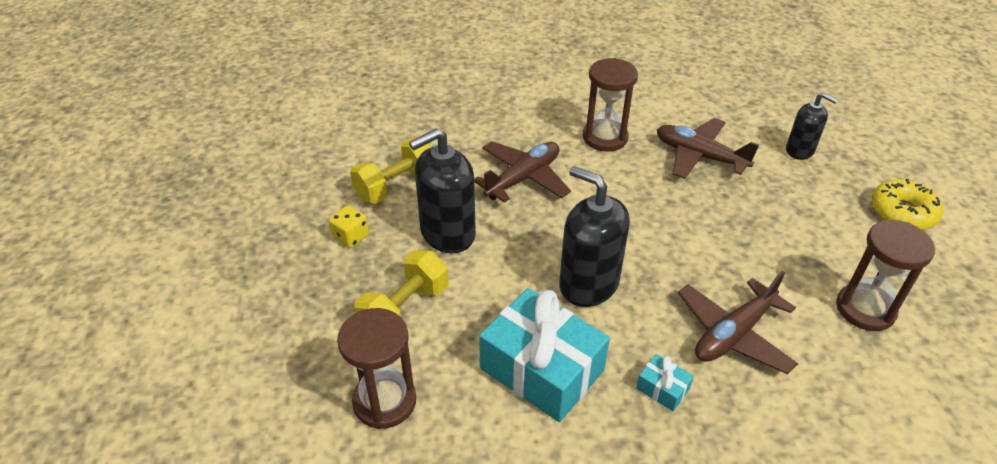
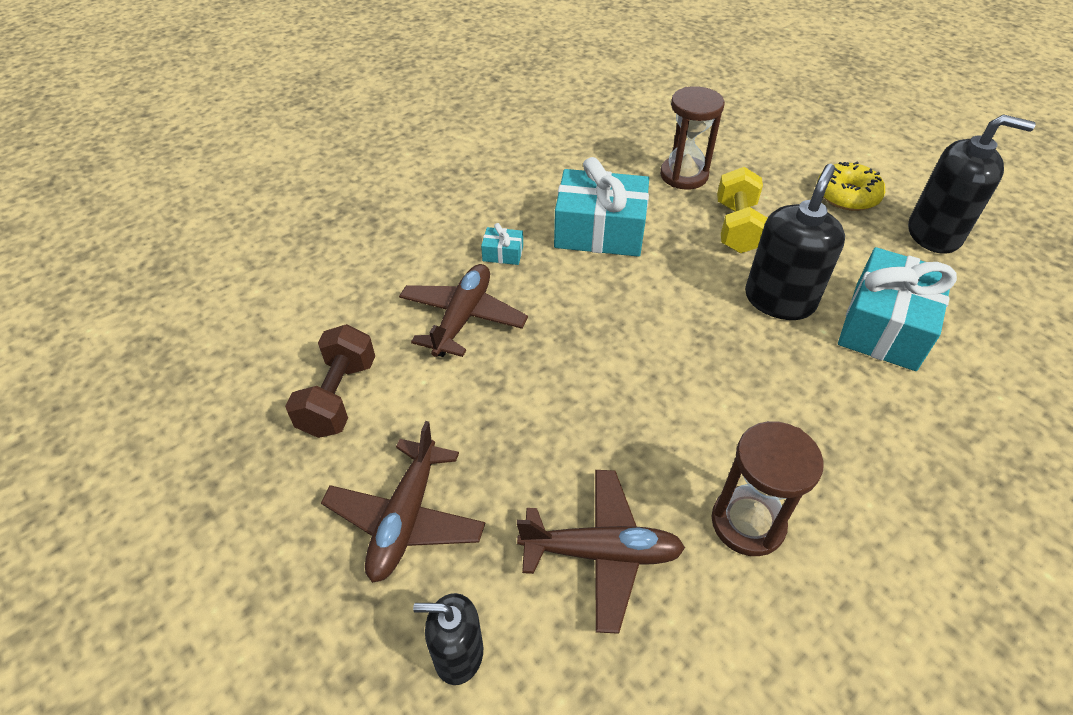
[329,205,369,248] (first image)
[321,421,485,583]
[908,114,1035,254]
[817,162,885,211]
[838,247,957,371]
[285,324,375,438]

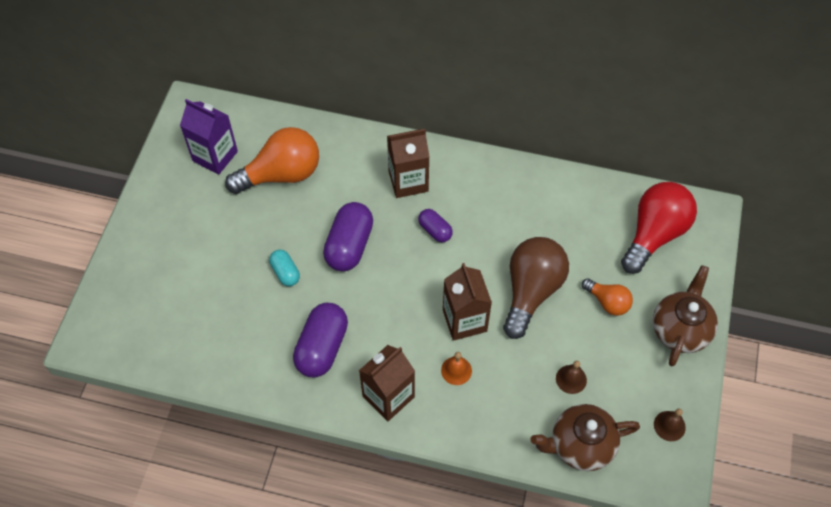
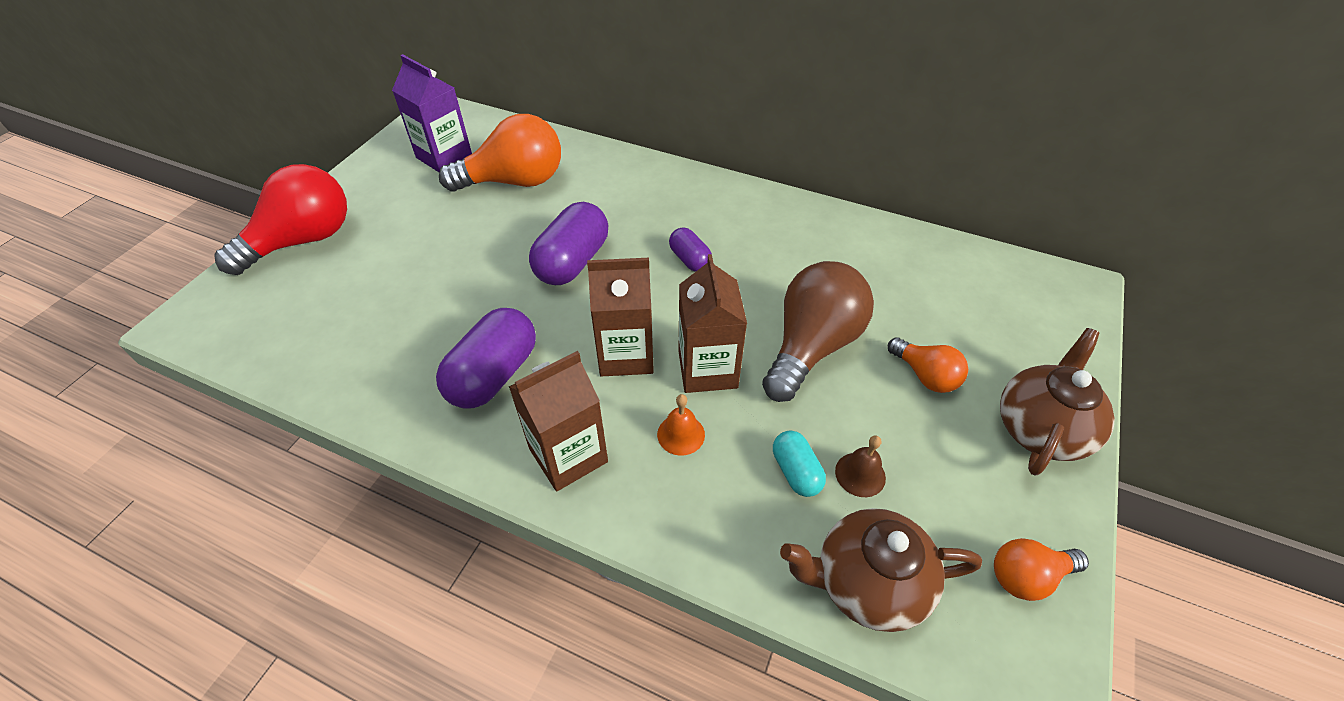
[773,431,826,497]
[587,258,654,376]
[214,164,347,275]
[994,538,1089,601]

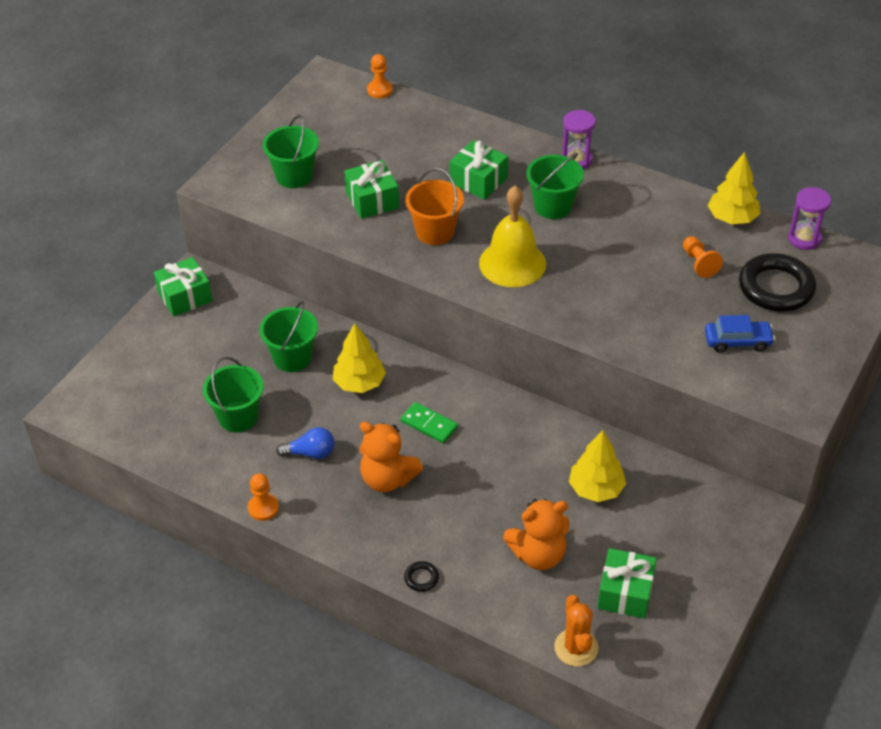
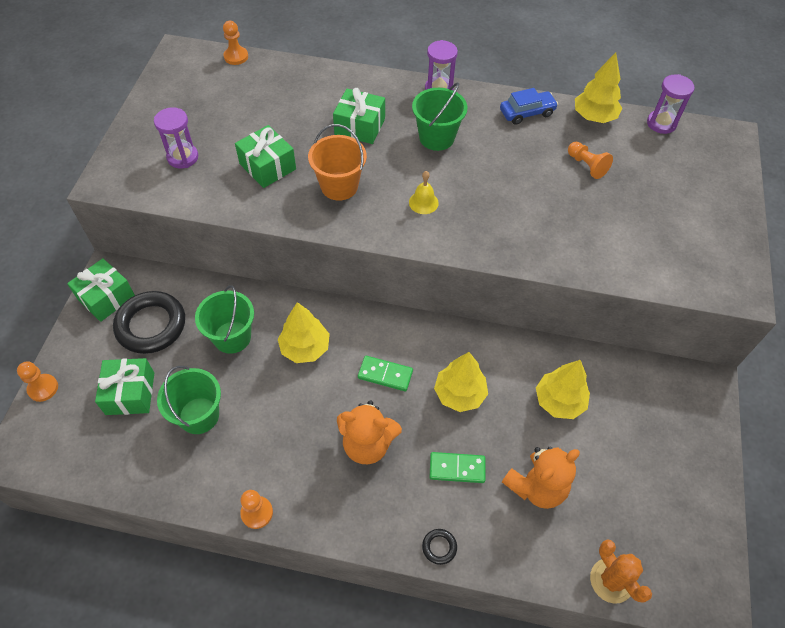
[276,427,335,459] (first image)
[17,361,58,402]
[430,452,486,483]
[434,352,488,412]
[95,358,154,415]
[500,88,558,125]
[113,291,185,354]
[154,107,198,168]
[409,171,439,214]

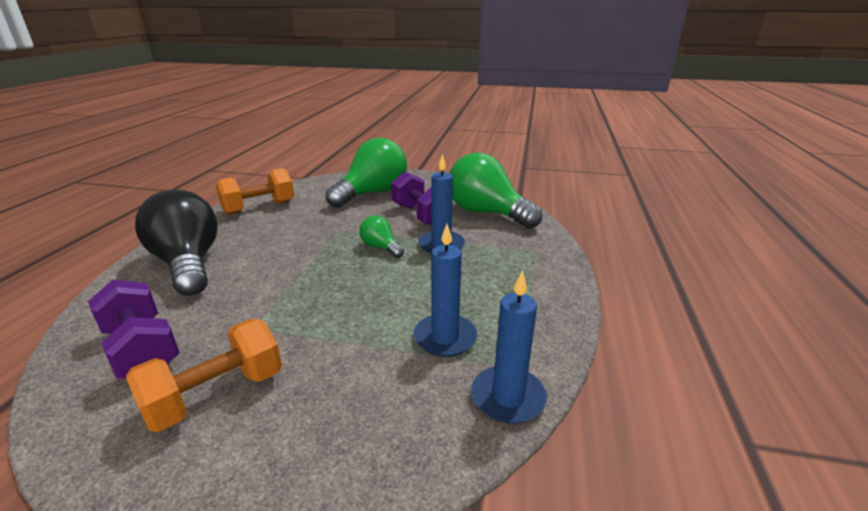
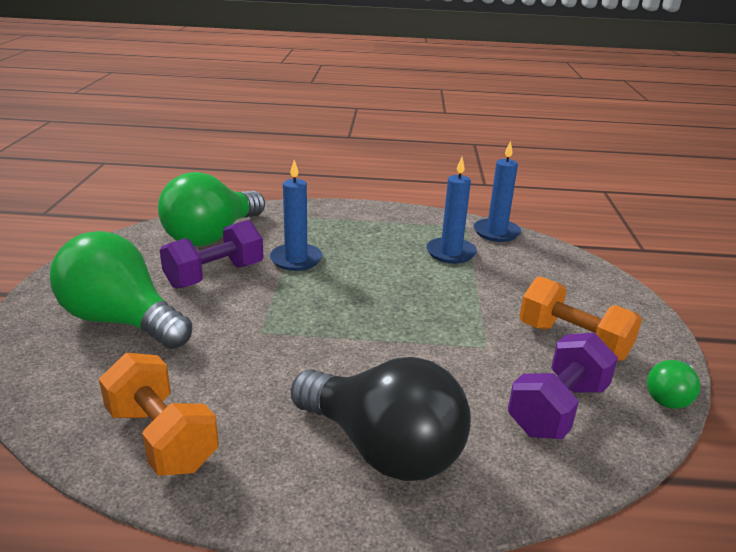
[647,360,700,409]
[291,357,471,481]

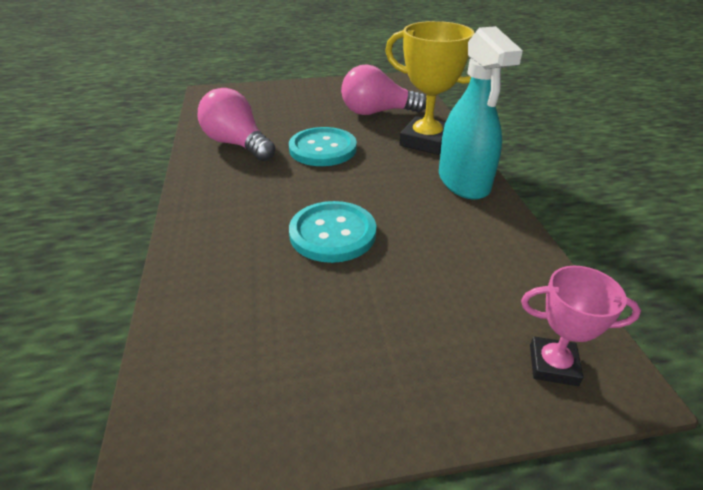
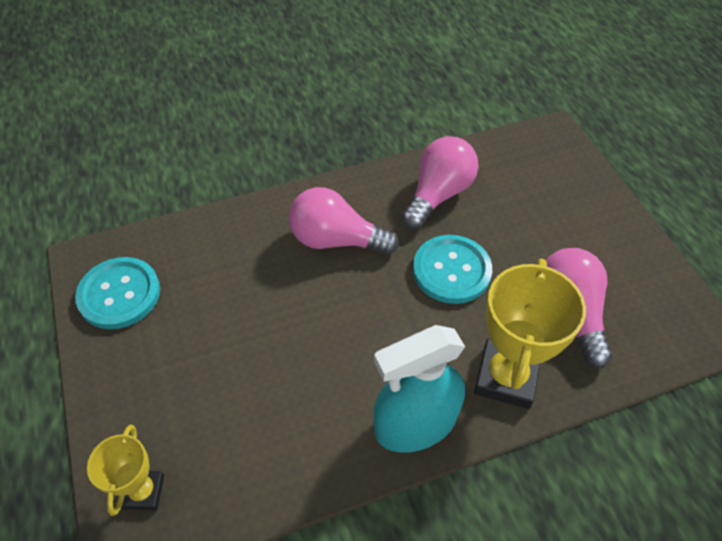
[289,187,399,255]
[75,257,160,329]
[87,425,164,516]

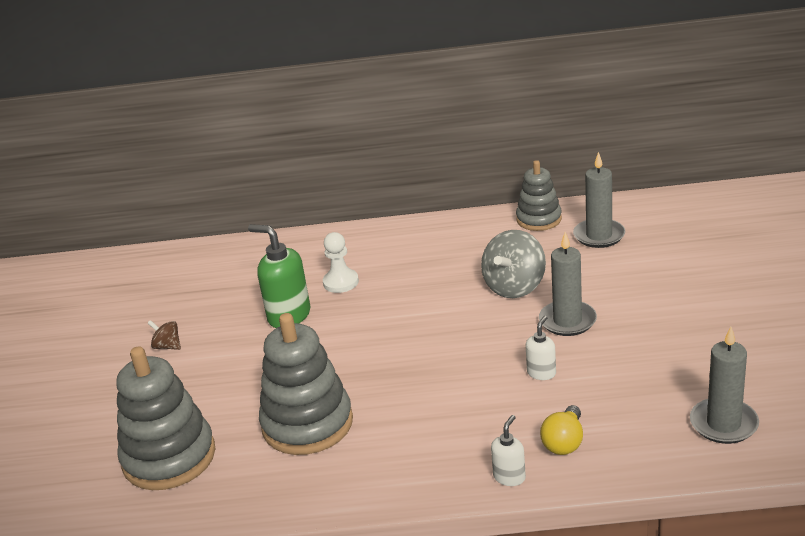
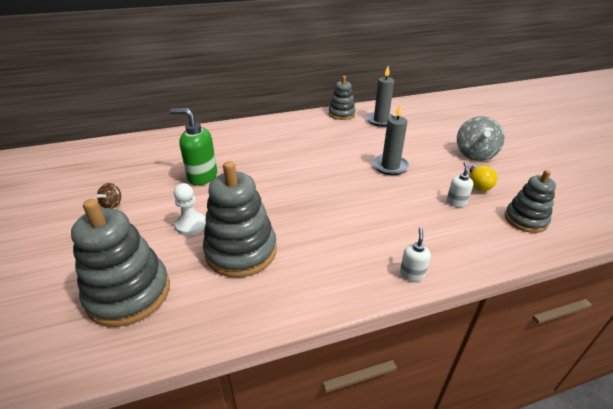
[174,183,206,235]
[457,116,504,161]
[447,162,473,207]
[469,165,497,191]
[505,170,556,233]
[97,183,121,209]

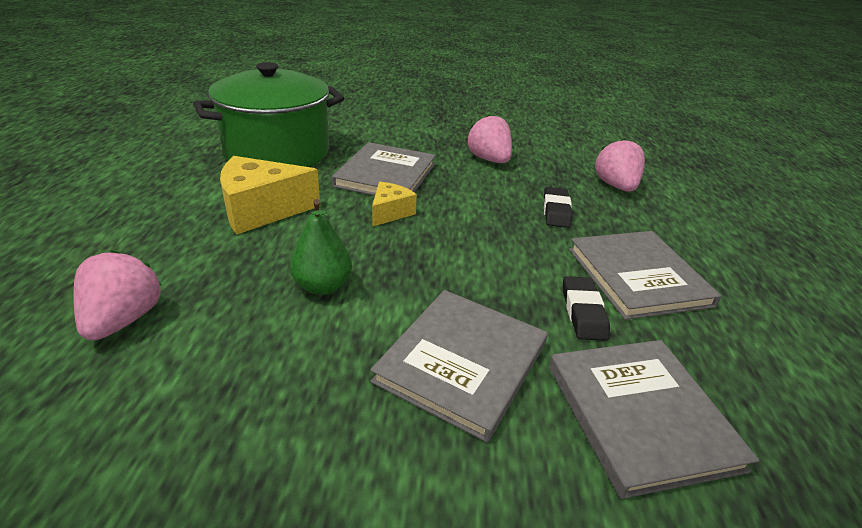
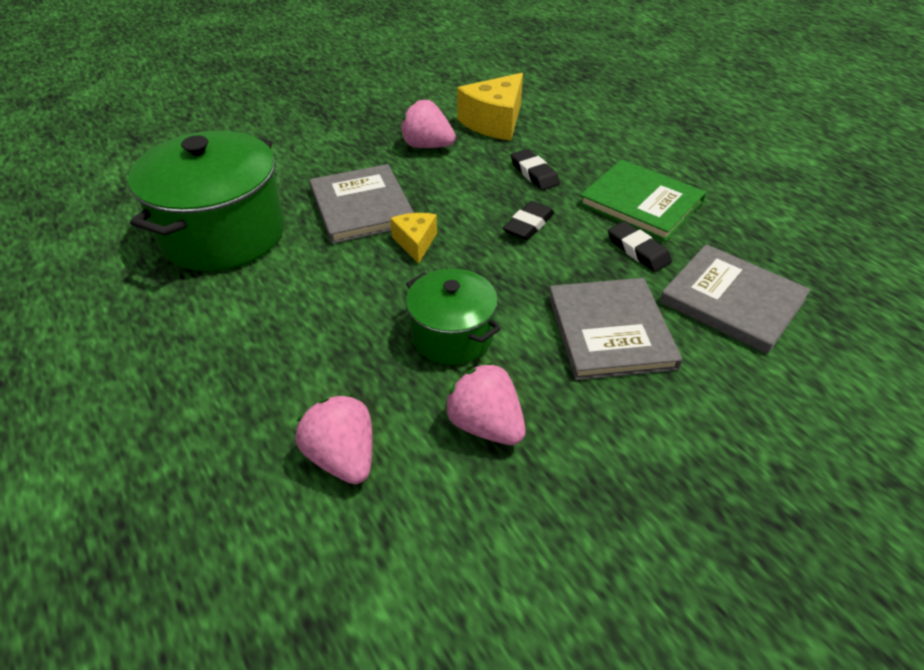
[503,201,554,240]
[457,73,523,140]
[445,363,526,445]
[406,269,501,365]
[579,159,706,242]

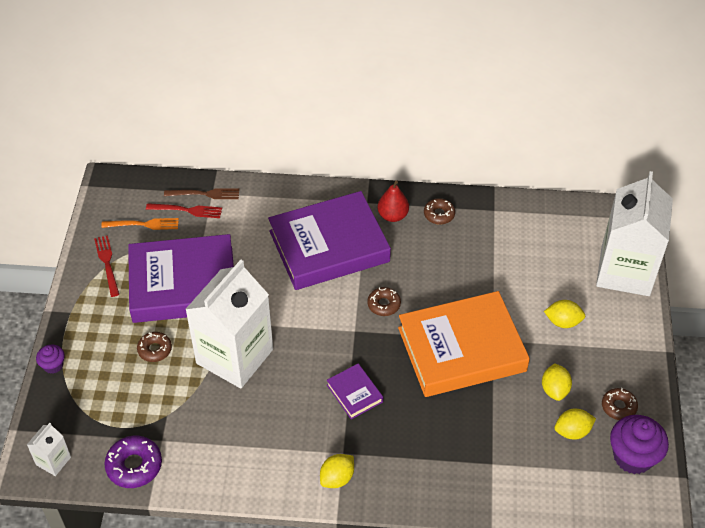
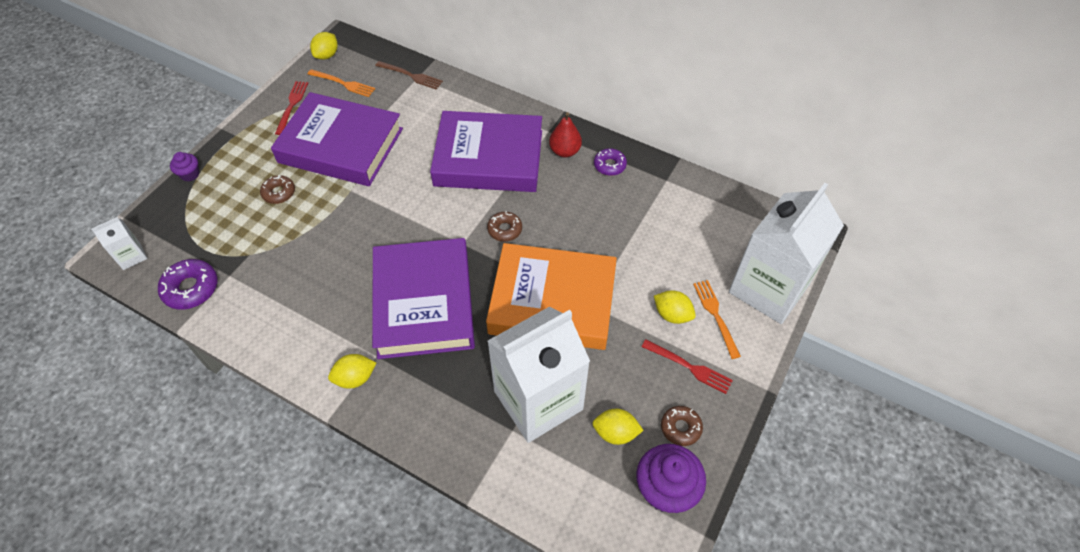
[693,280,741,359]
[641,339,733,394]
[487,307,590,443]
[310,32,338,60]
[594,148,627,176]
[372,238,475,359]

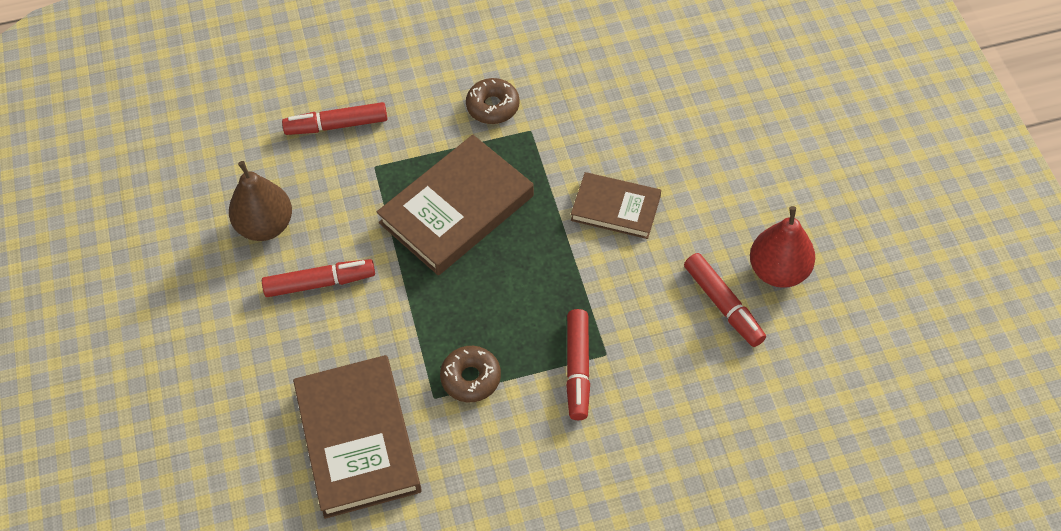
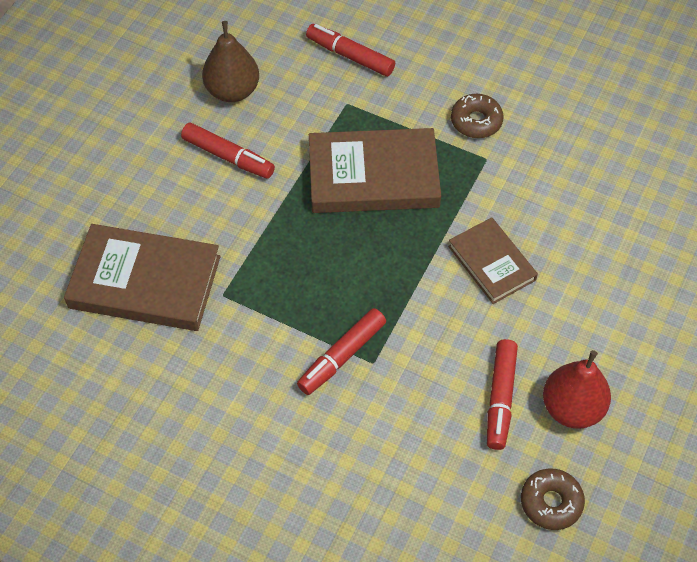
[521,468,585,530]
[64,224,221,331]

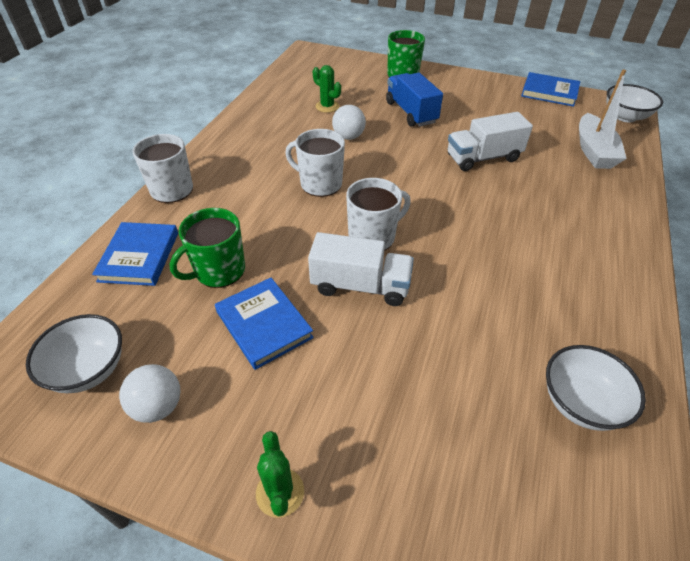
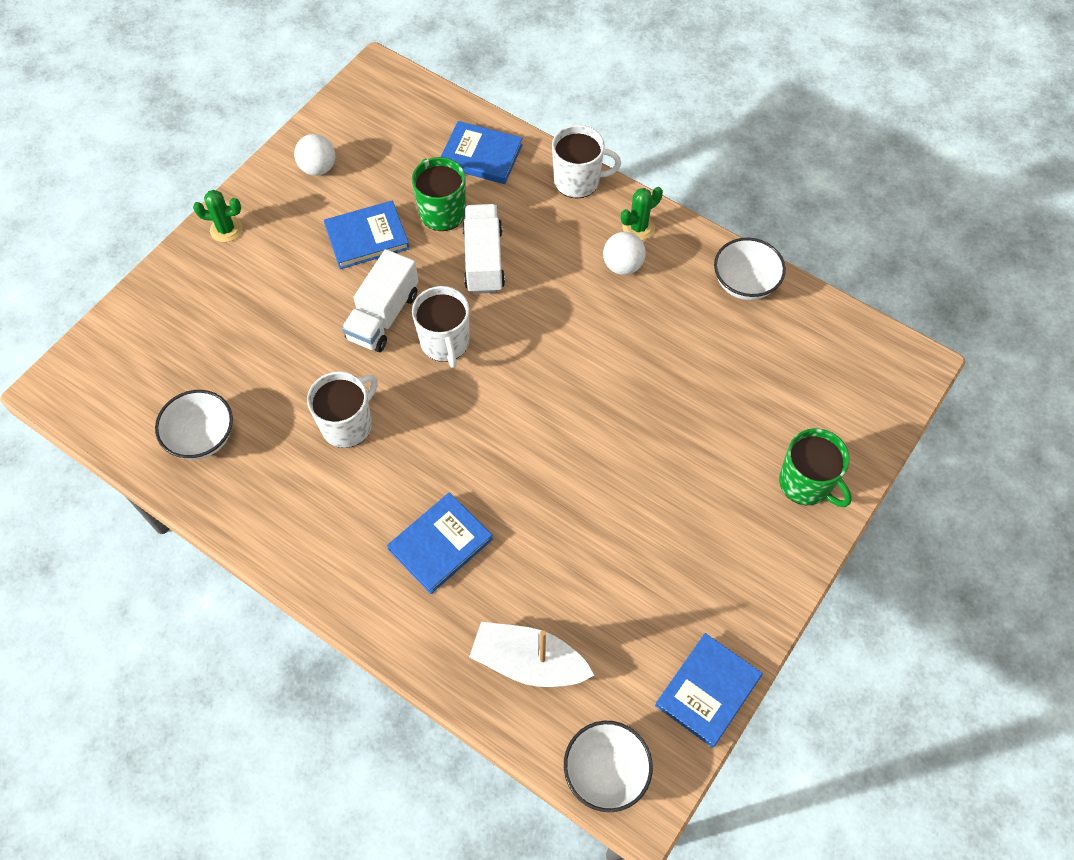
[386,73,443,127] (first image)
[387,492,493,594]
[714,238,786,300]
[307,371,378,448]
[621,187,663,240]
[603,232,646,275]
[462,204,505,294]

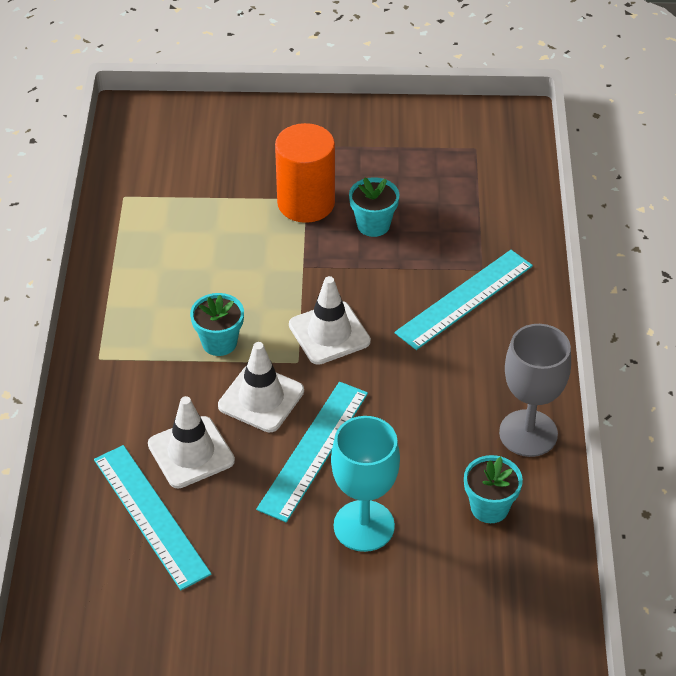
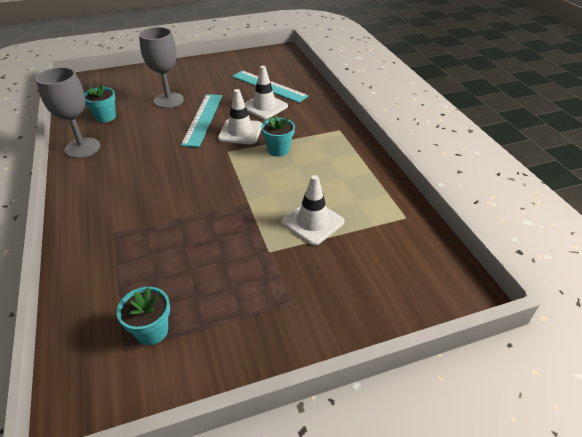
[275,123,335,223] (first image)
[395,250,533,350] (first image)
[281,175,345,246]
[117,287,170,345]
[139,27,184,108]

